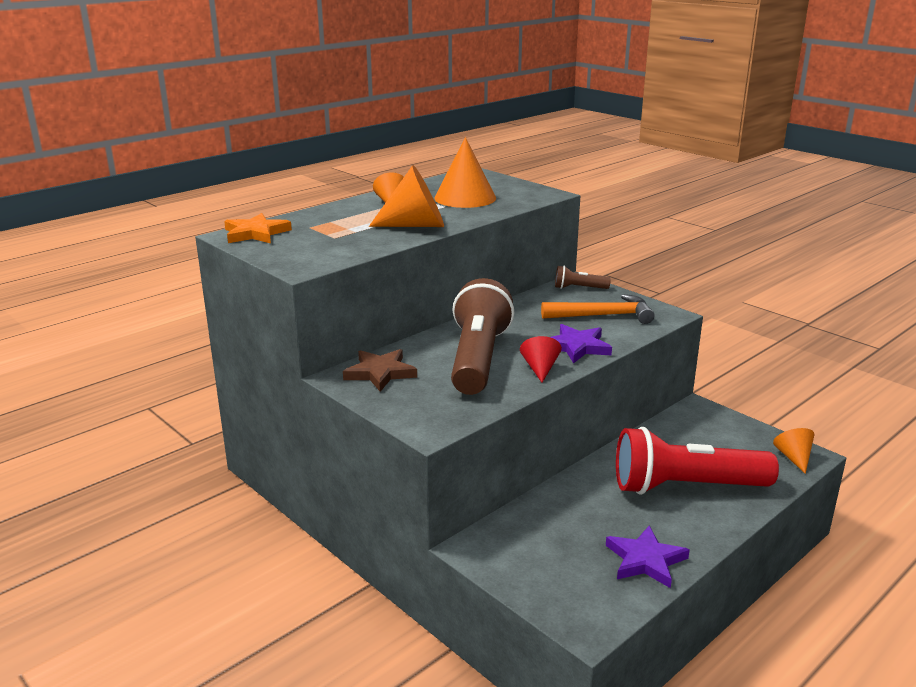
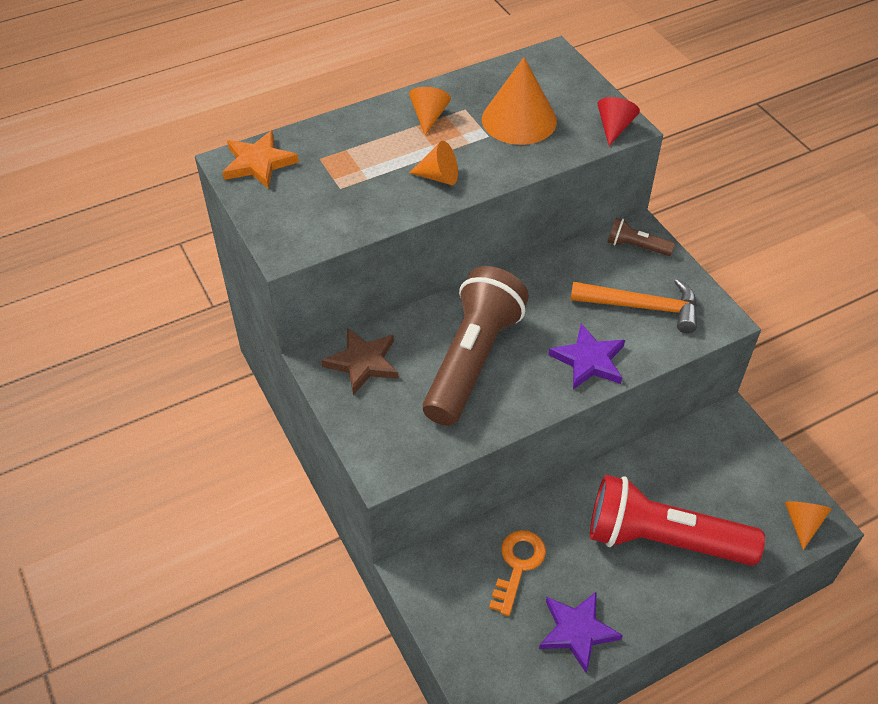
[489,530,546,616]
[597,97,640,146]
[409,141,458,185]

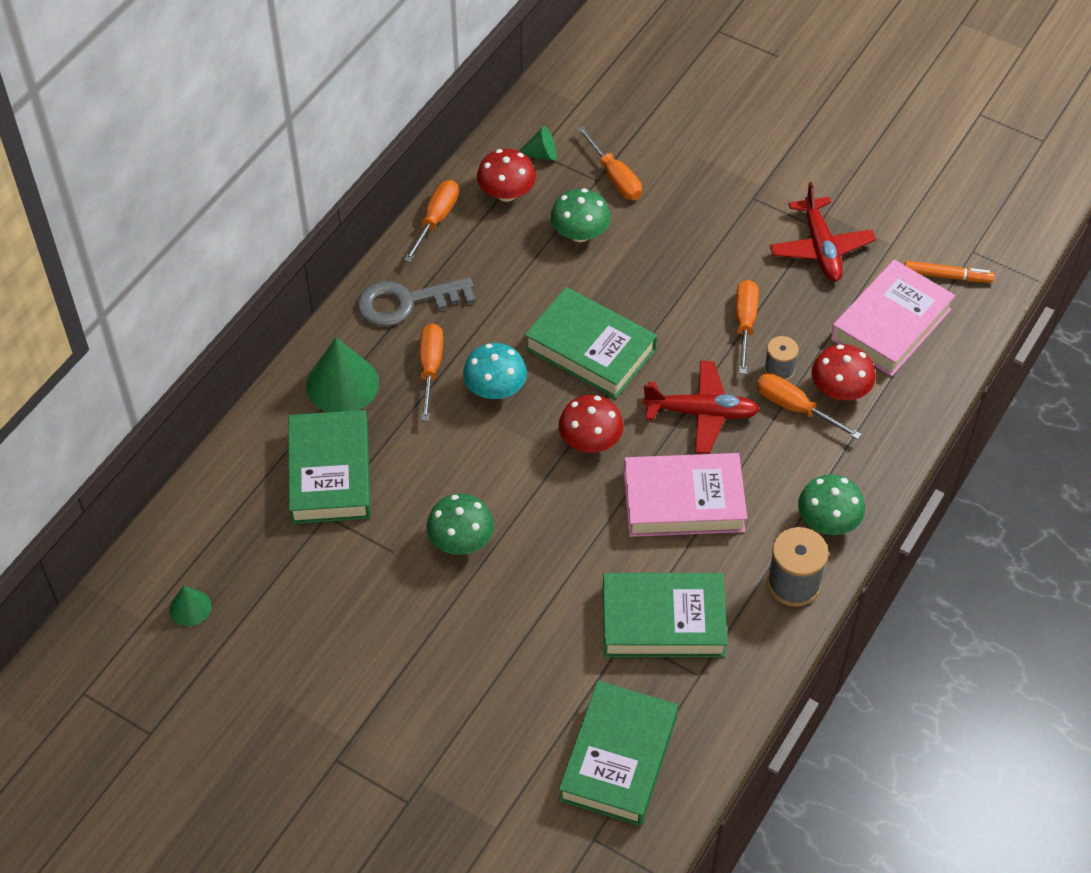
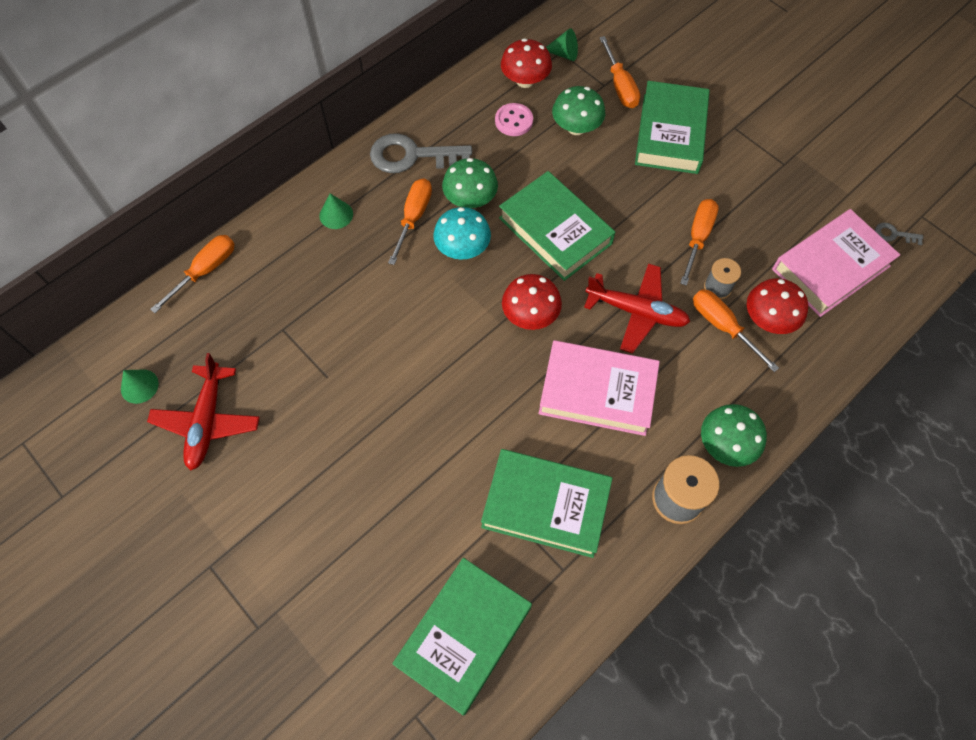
[495,103,533,136]
[635,81,710,174]
[150,235,235,313]
[442,158,498,208]
[147,353,260,471]
[875,223,923,245]
[319,193,353,229]

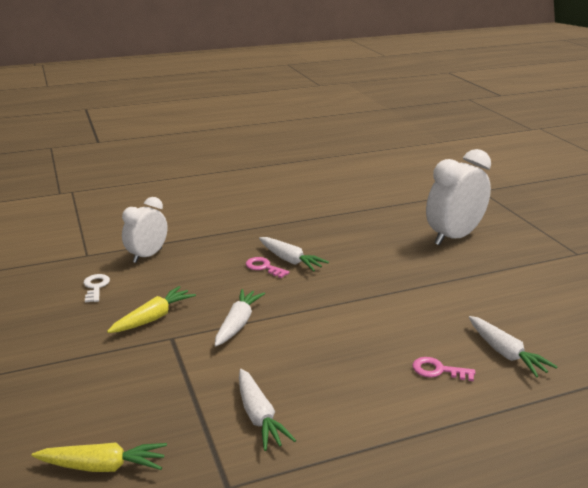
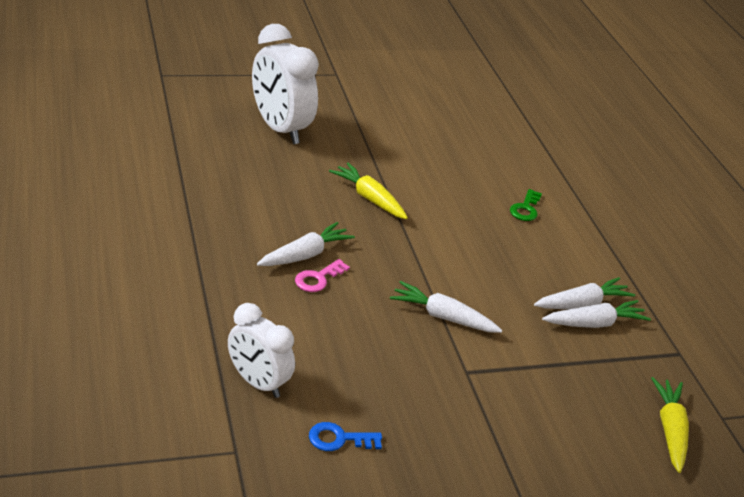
[329,163,408,219]
[534,277,635,309]
[309,422,382,451]
[510,189,542,221]

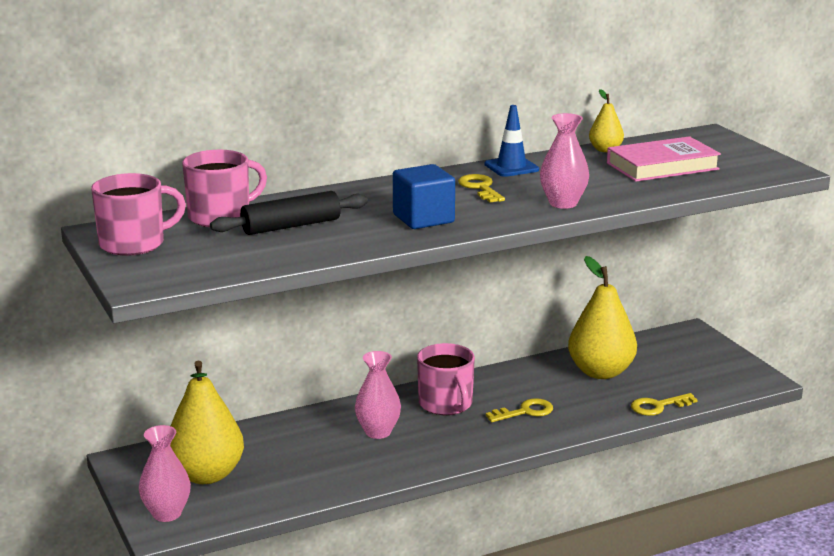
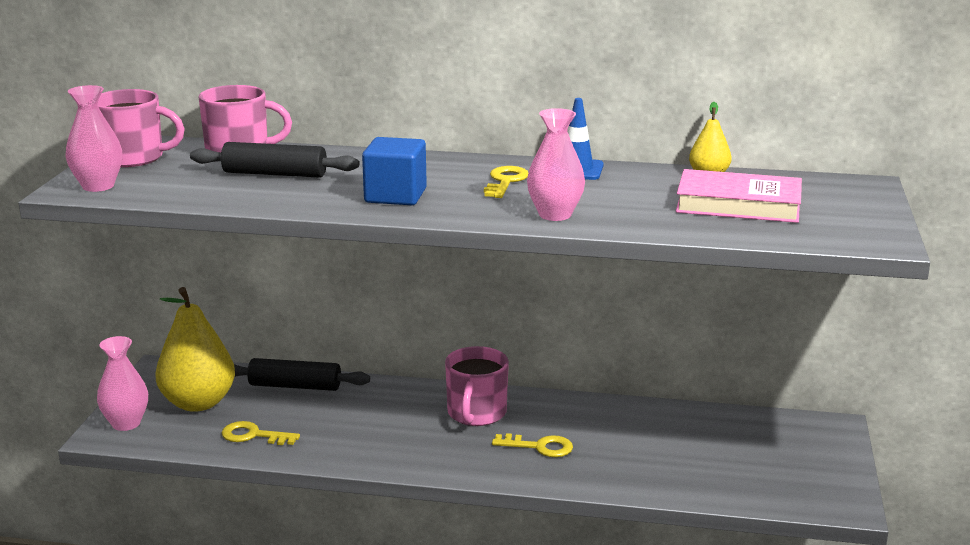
[568,256,637,379] (first image)
[234,358,370,391]
[65,85,122,192]
[222,421,300,445]

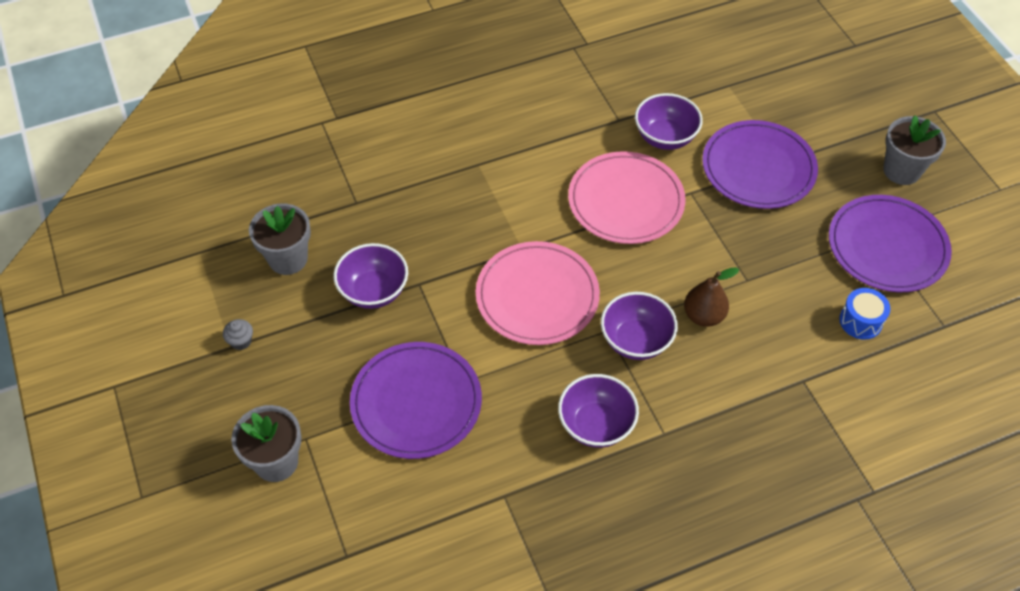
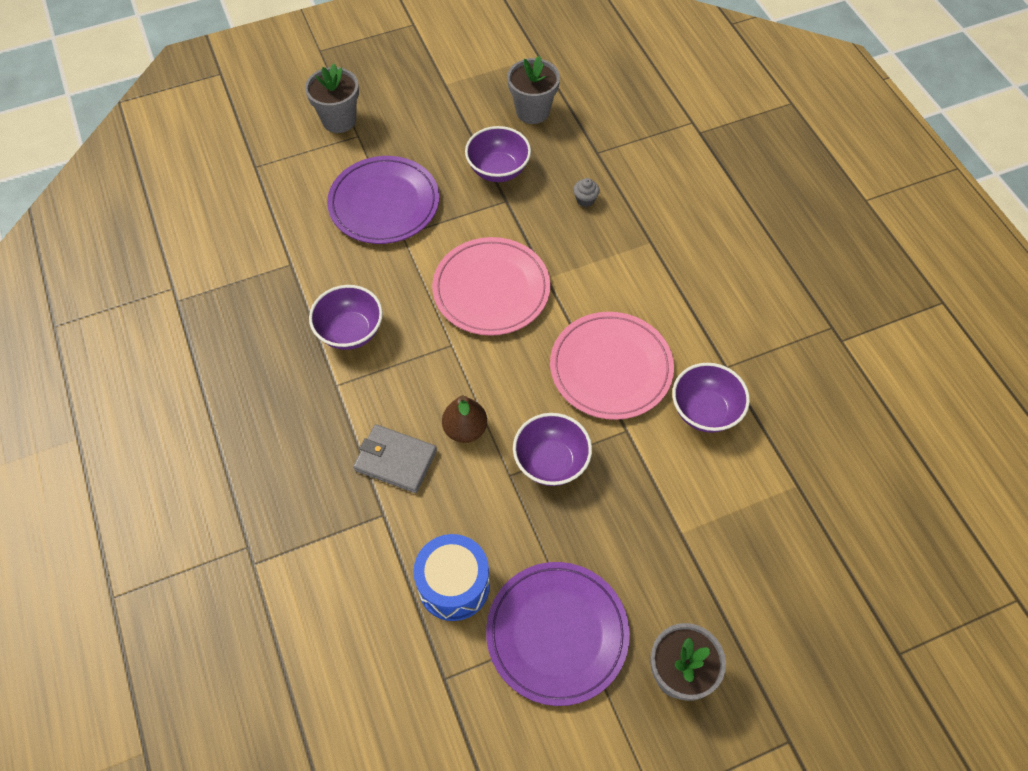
[702,120,818,209] (first image)
[353,424,437,493]
[573,178,600,207]
[513,413,592,486]
[413,534,490,621]

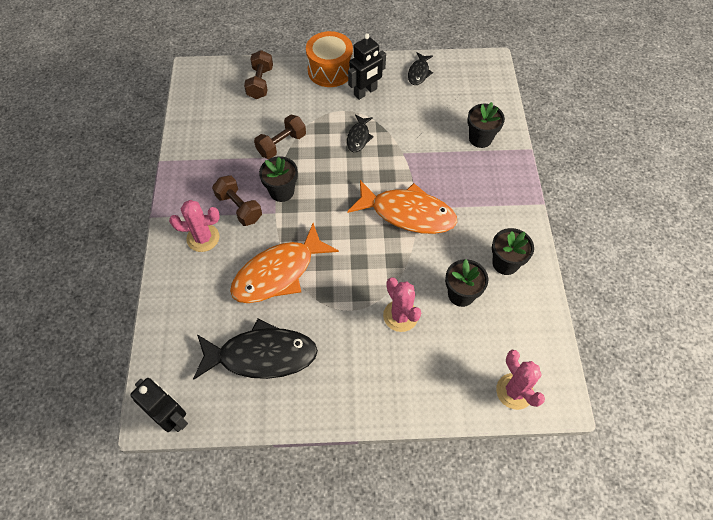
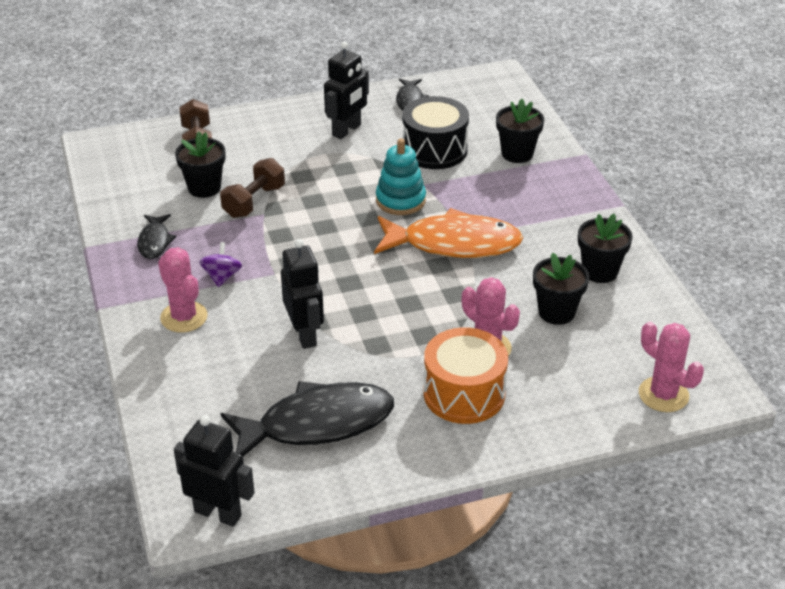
[376,138,426,215]
[402,96,469,169]
[175,132,225,198]
[424,327,508,424]
[137,214,177,259]
[199,242,242,287]
[281,239,324,349]
[158,247,208,333]

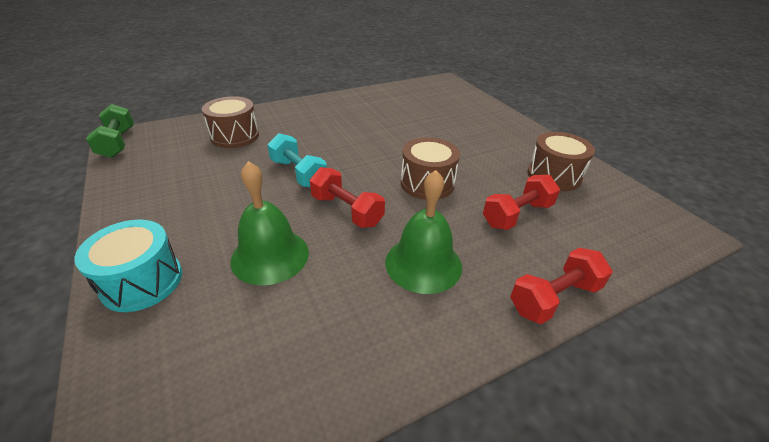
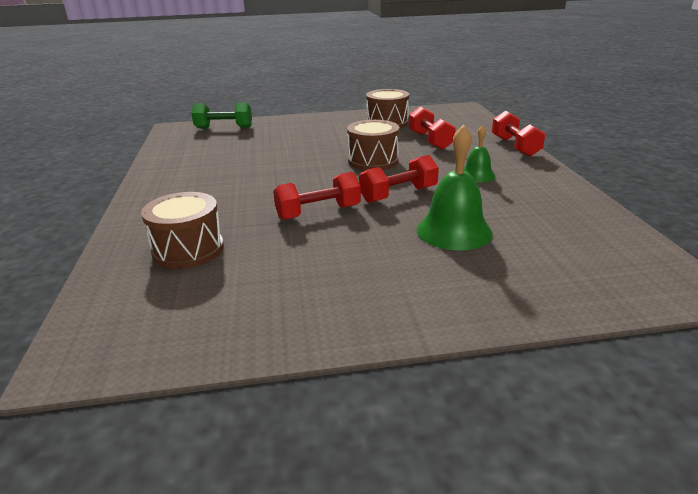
[74,220,182,312] (first image)
[191,102,252,129]
[273,172,361,220]
[464,125,496,182]

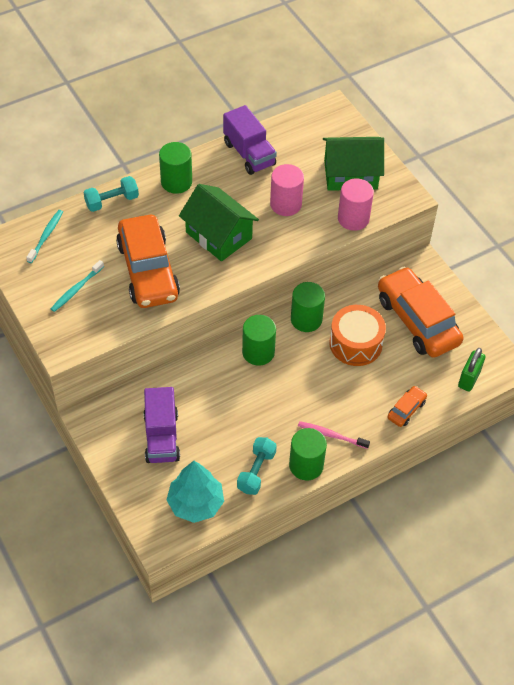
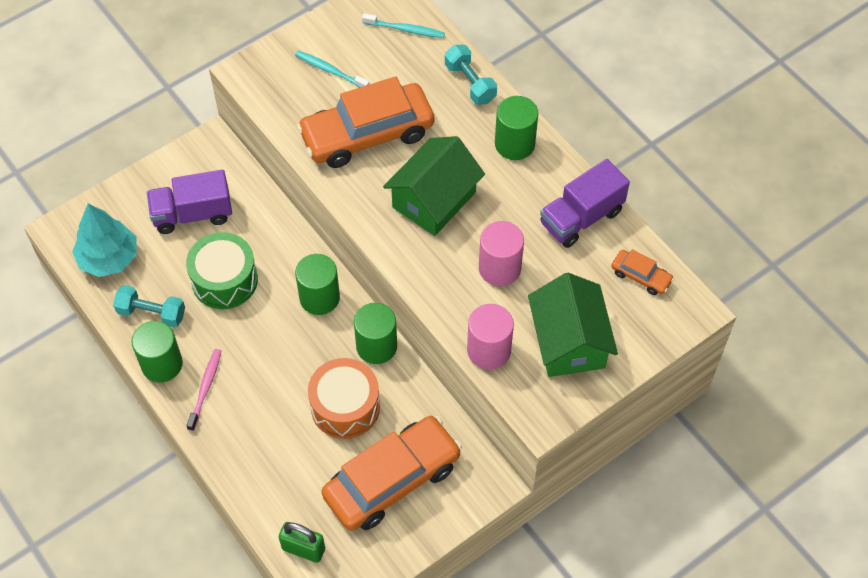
[186,232,258,309]
[611,249,674,295]

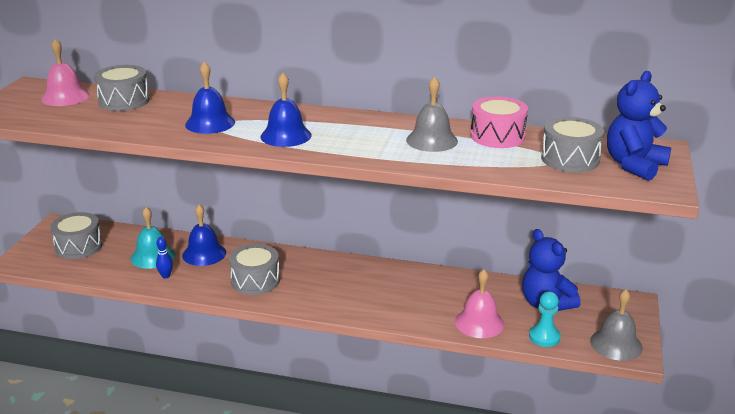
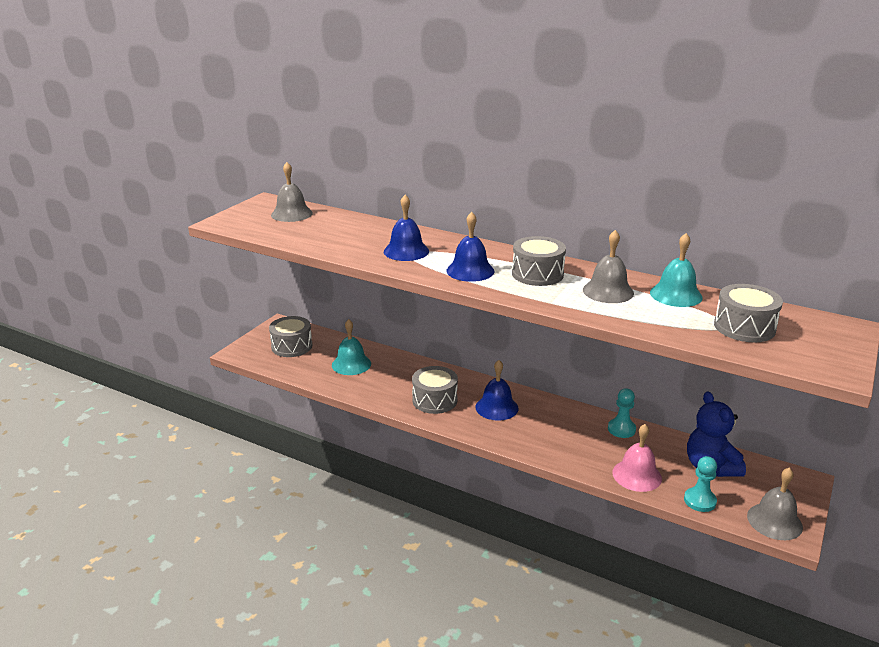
[156,237,173,279] (first image)
[607,71,671,181] (first image)
[608,388,636,438]
[512,236,566,286]
[475,360,518,421]
[650,233,703,307]
[271,162,313,222]

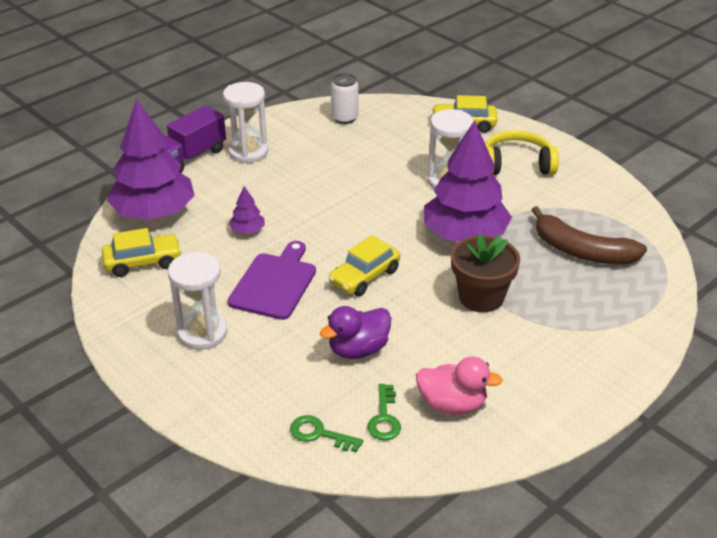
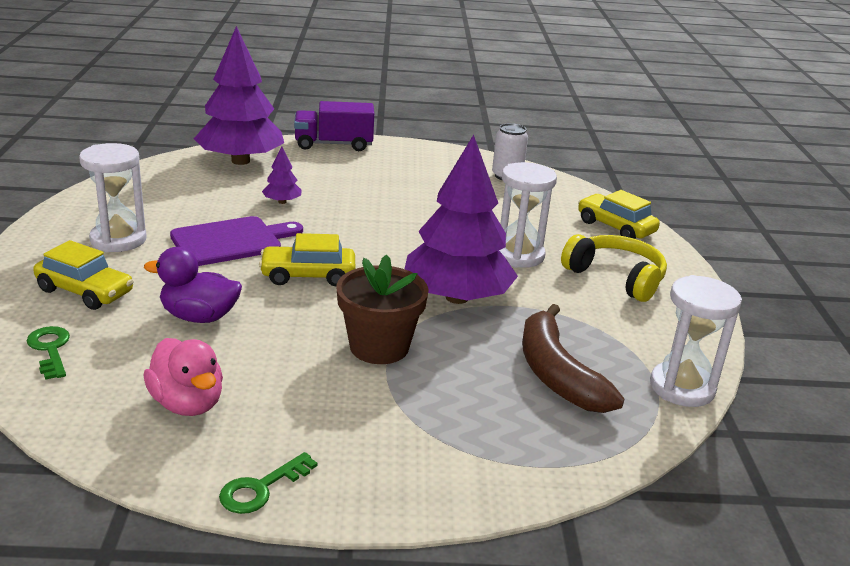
[33,240,134,310]
[650,275,742,407]
[219,452,317,514]

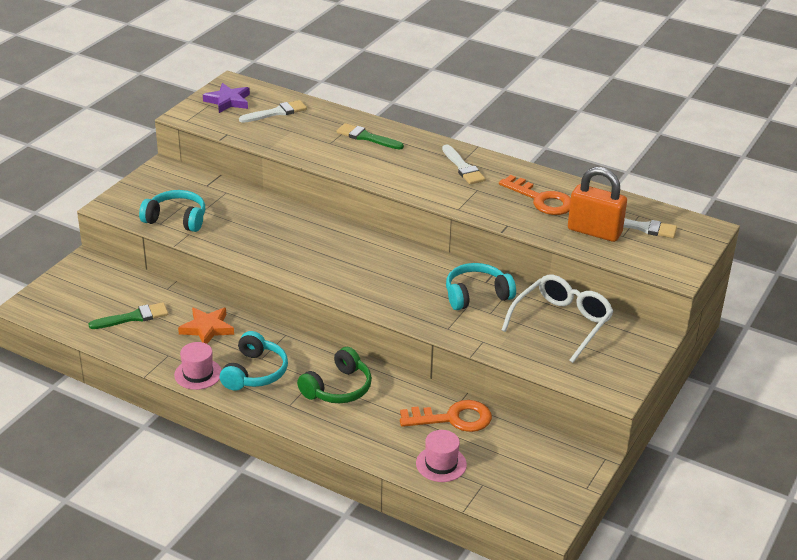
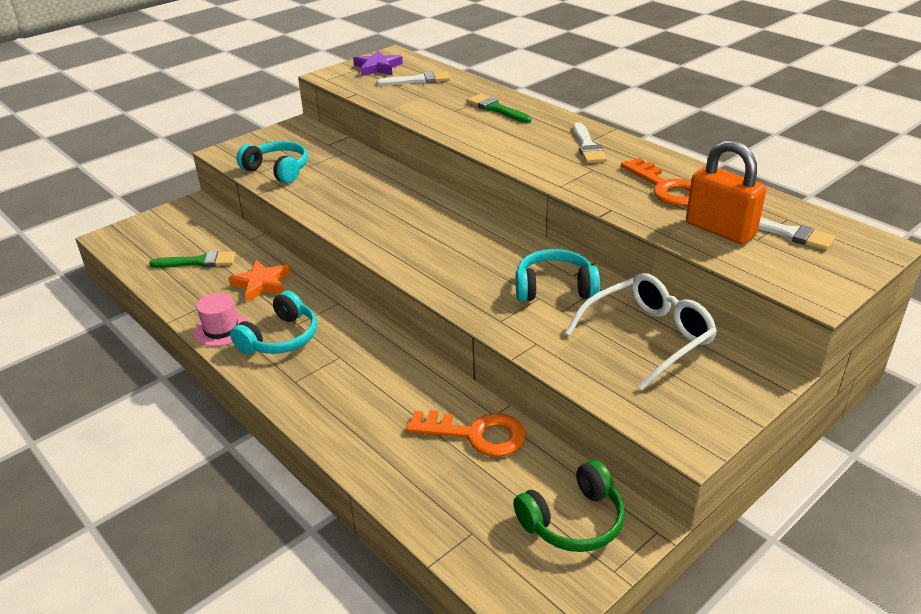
[416,430,467,482] (first image)
[513,460,625,552]

